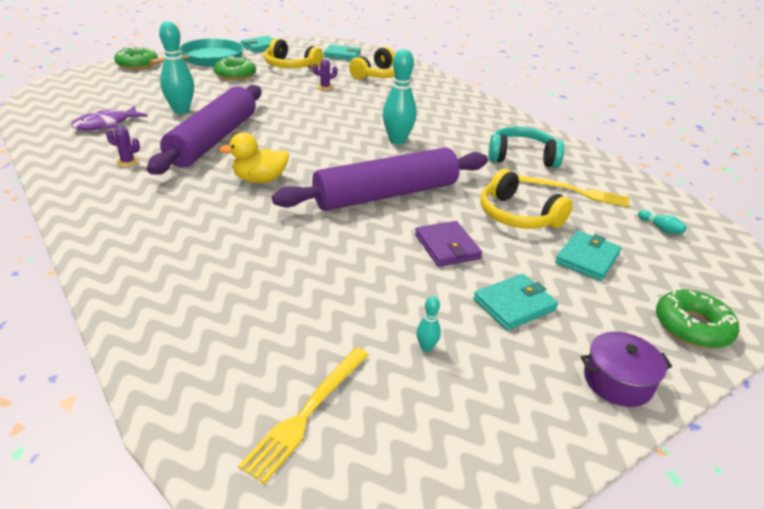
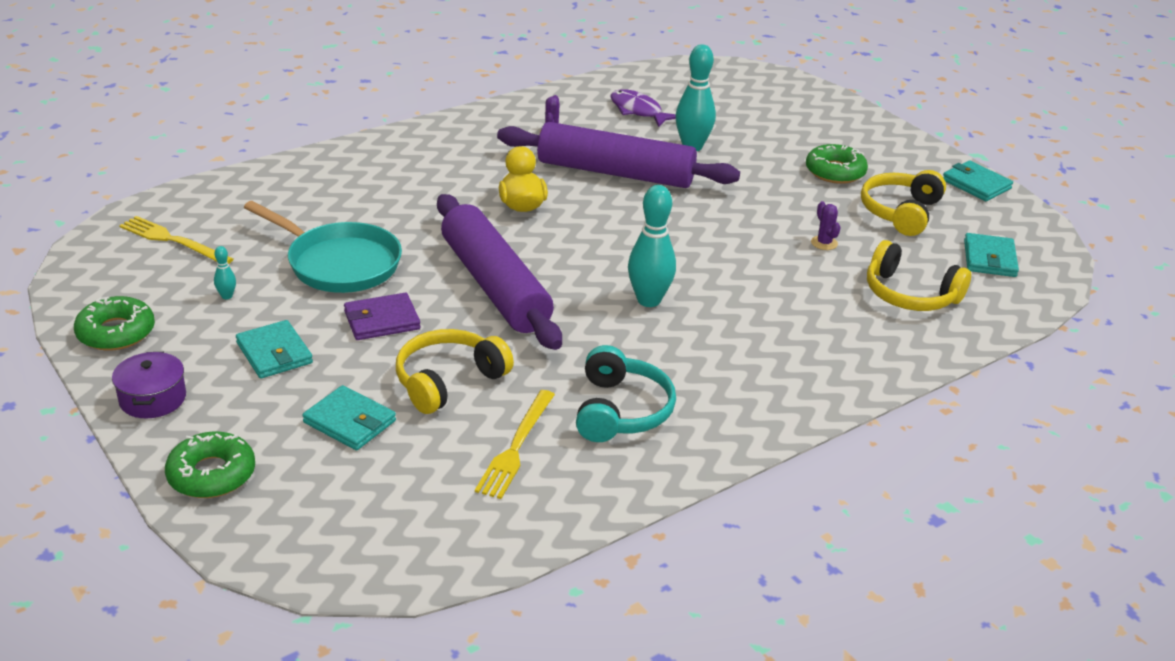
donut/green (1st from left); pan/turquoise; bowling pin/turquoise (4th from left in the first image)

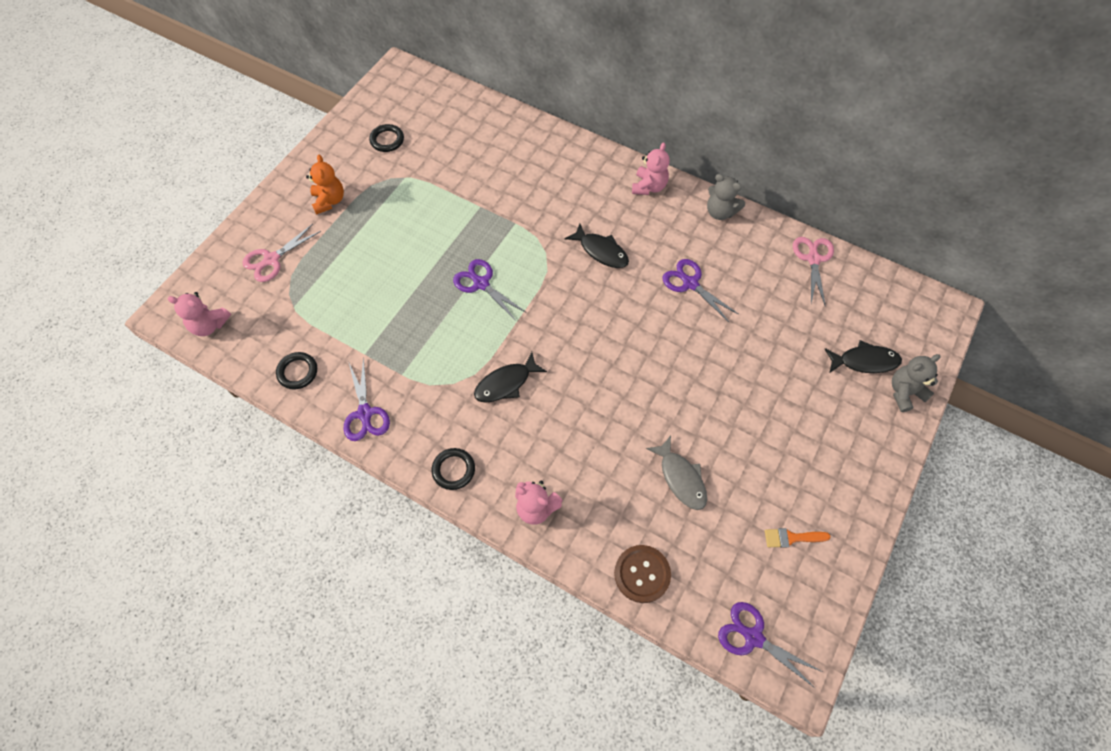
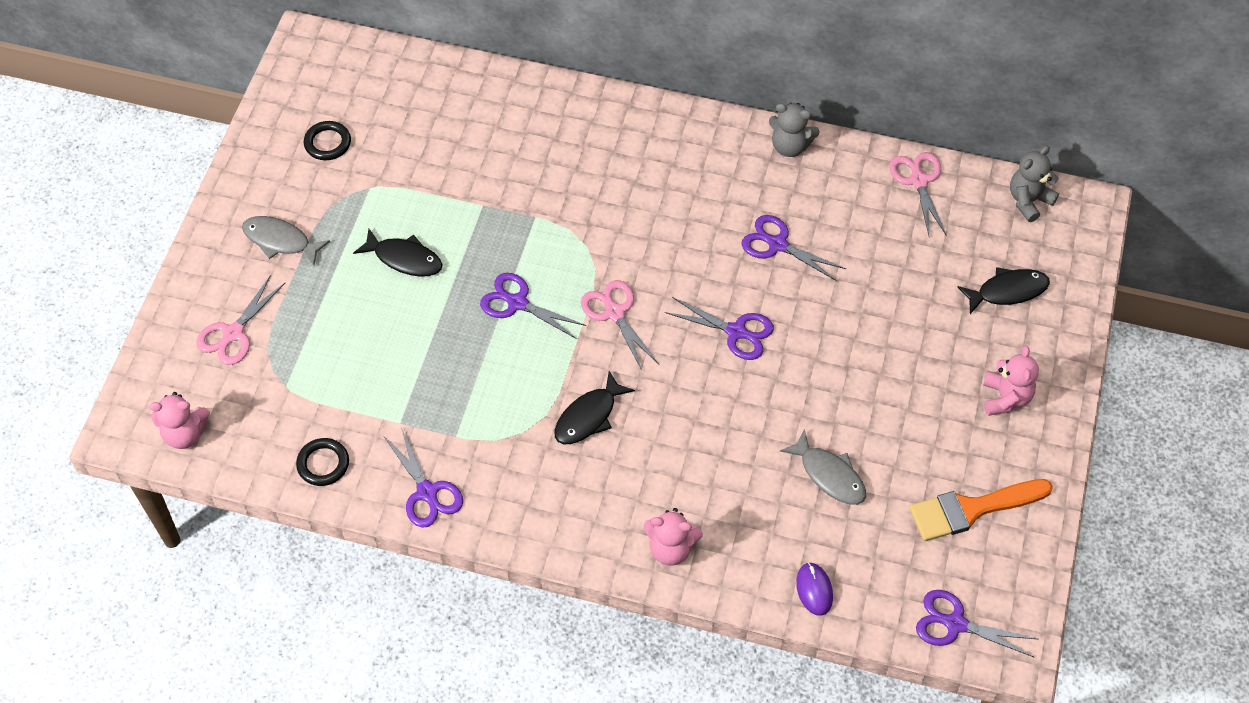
fish/grey (1st from left); ring/black (3rd from left in the first image); fish/black (1st from left); mouse/purple; teddy bear/pink (3rd from left); brush/orange; teddy bear/grey (2nd from left); scissors/pink (2nd from left); scissors/purple (3rd from left)

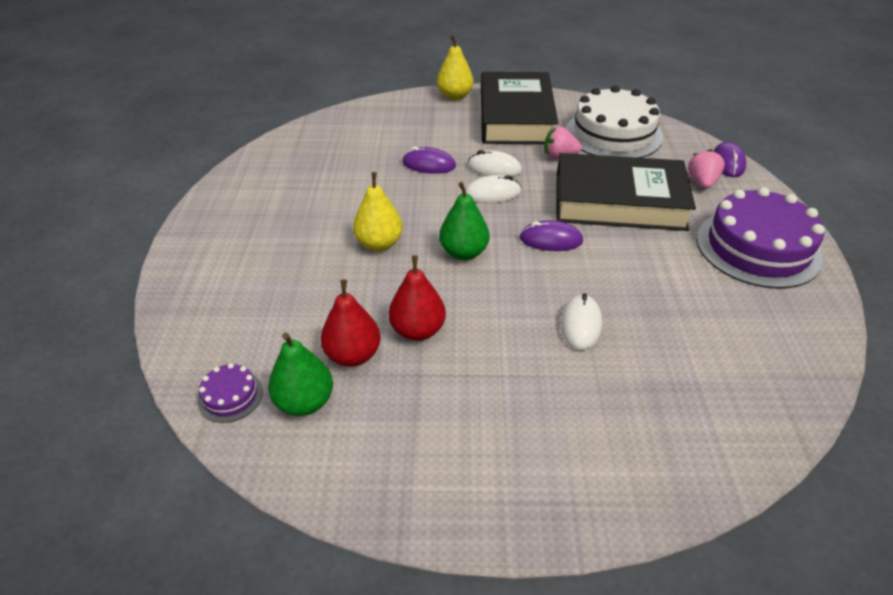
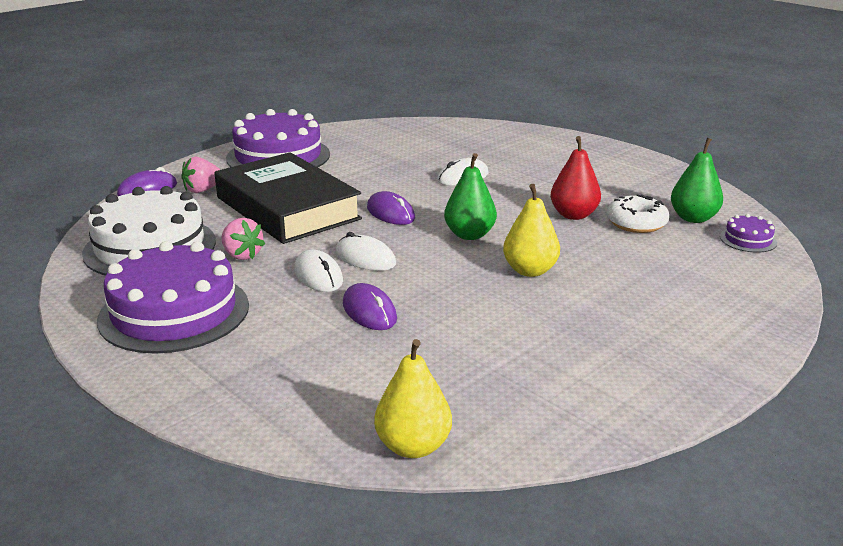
donut/white; pear/yellow (1st from left); cake/purple (1st from left)

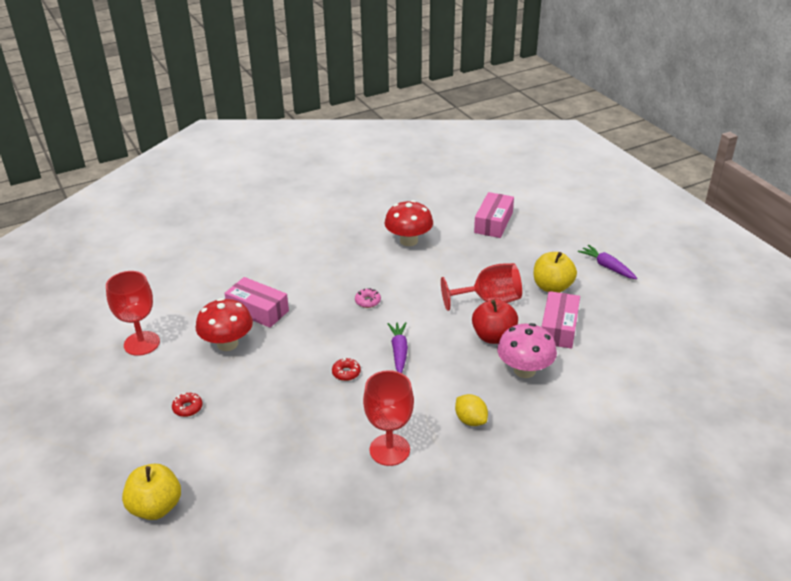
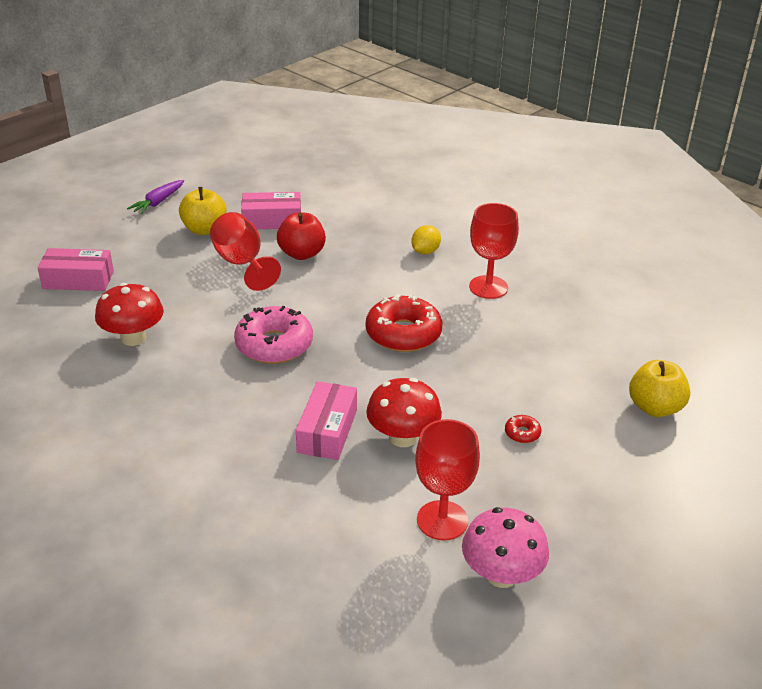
donut/red (1st from left); donut/pink; carrot/purple (1st from left in the first image); mushroom/pink

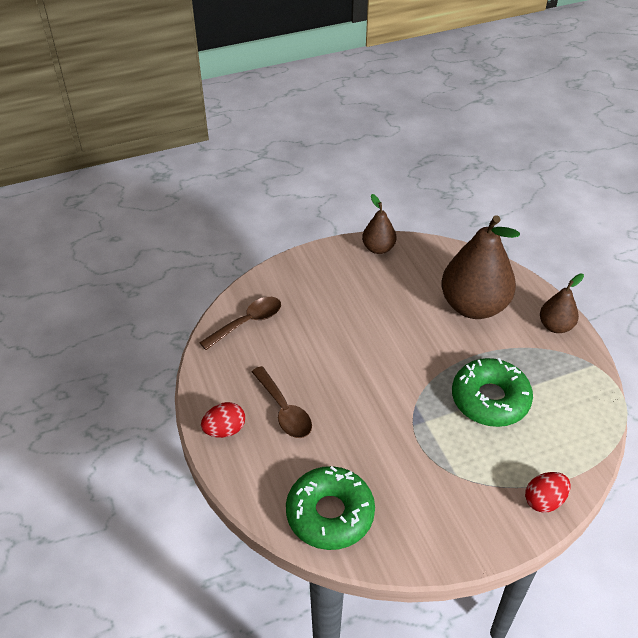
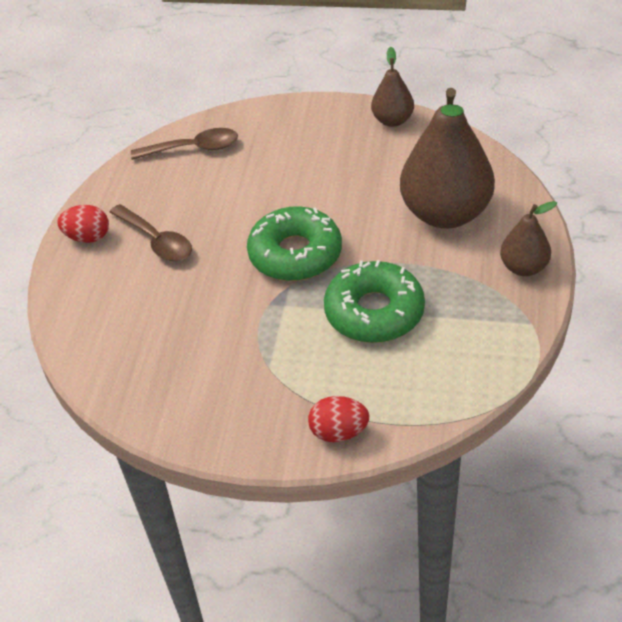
spoon/brown (1st from left); donut/green (1st from left)

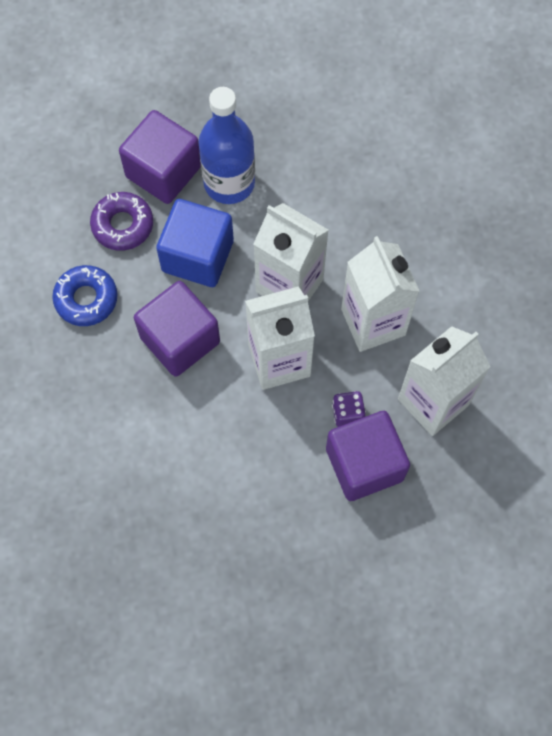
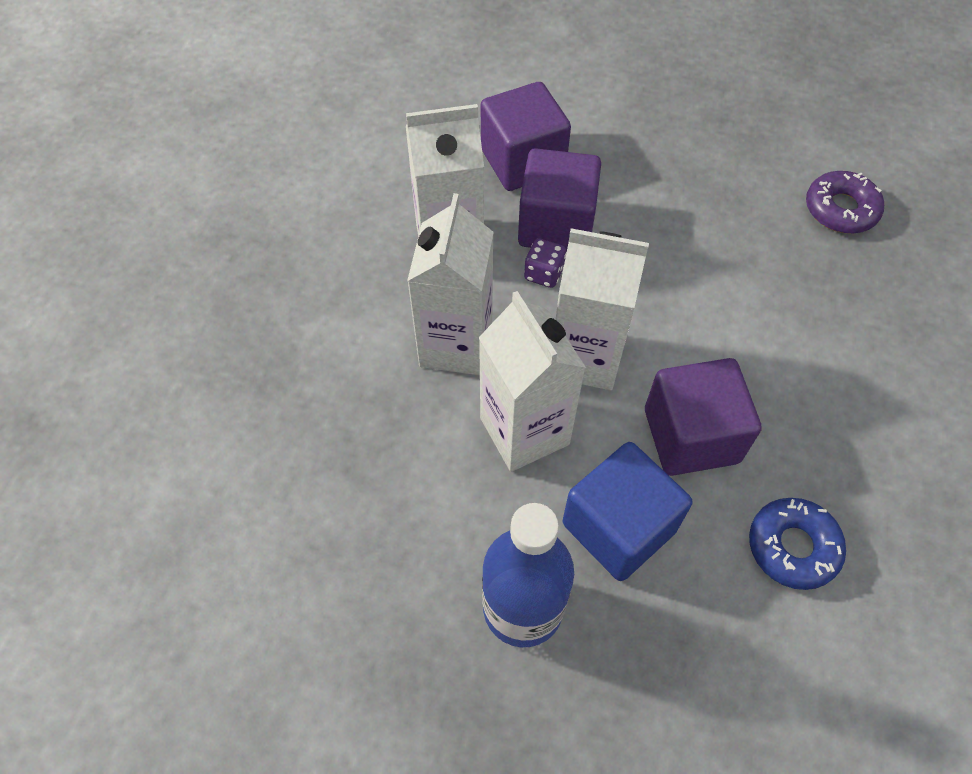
donut/purple; cube/purple (1st from left)

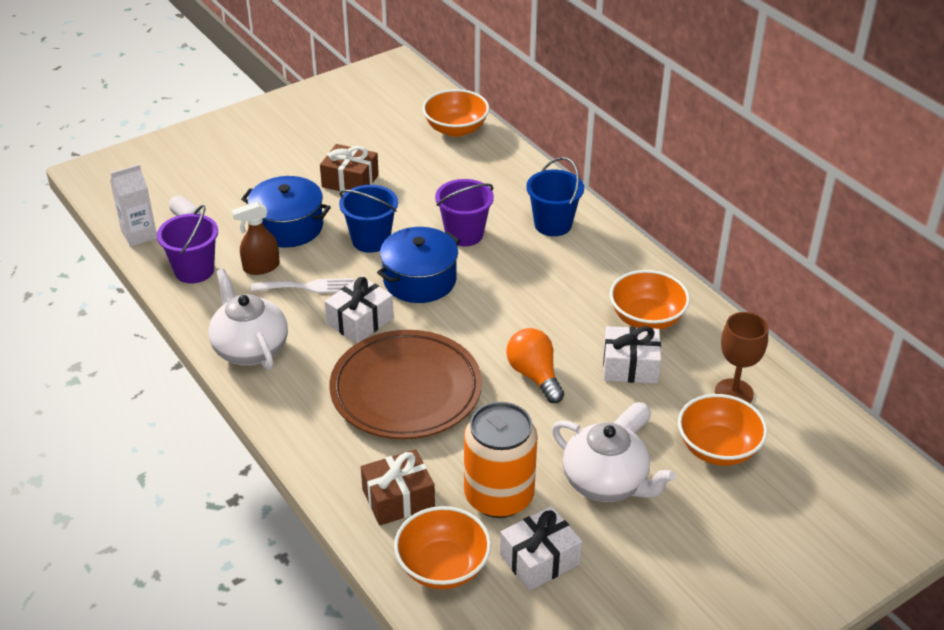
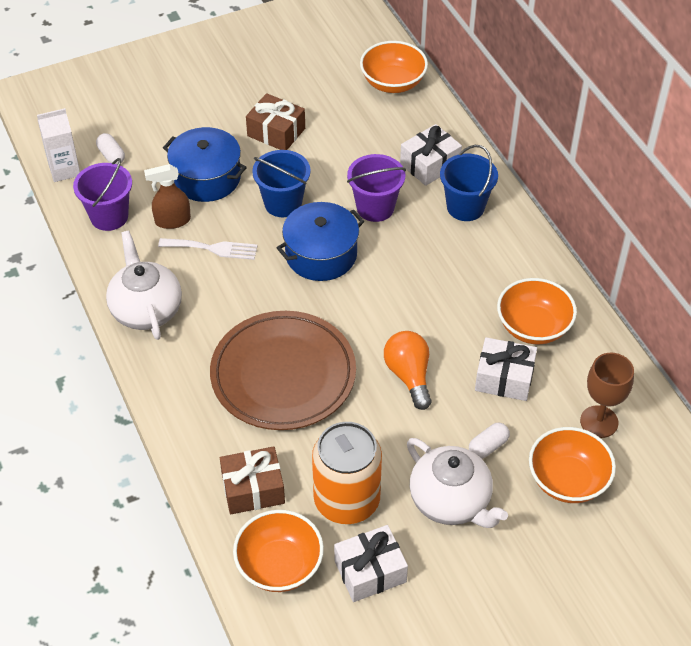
gift/white (2nd from left)

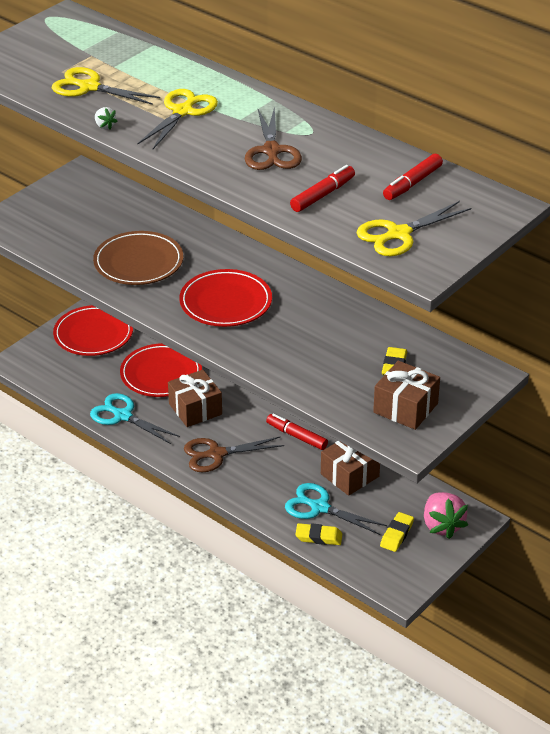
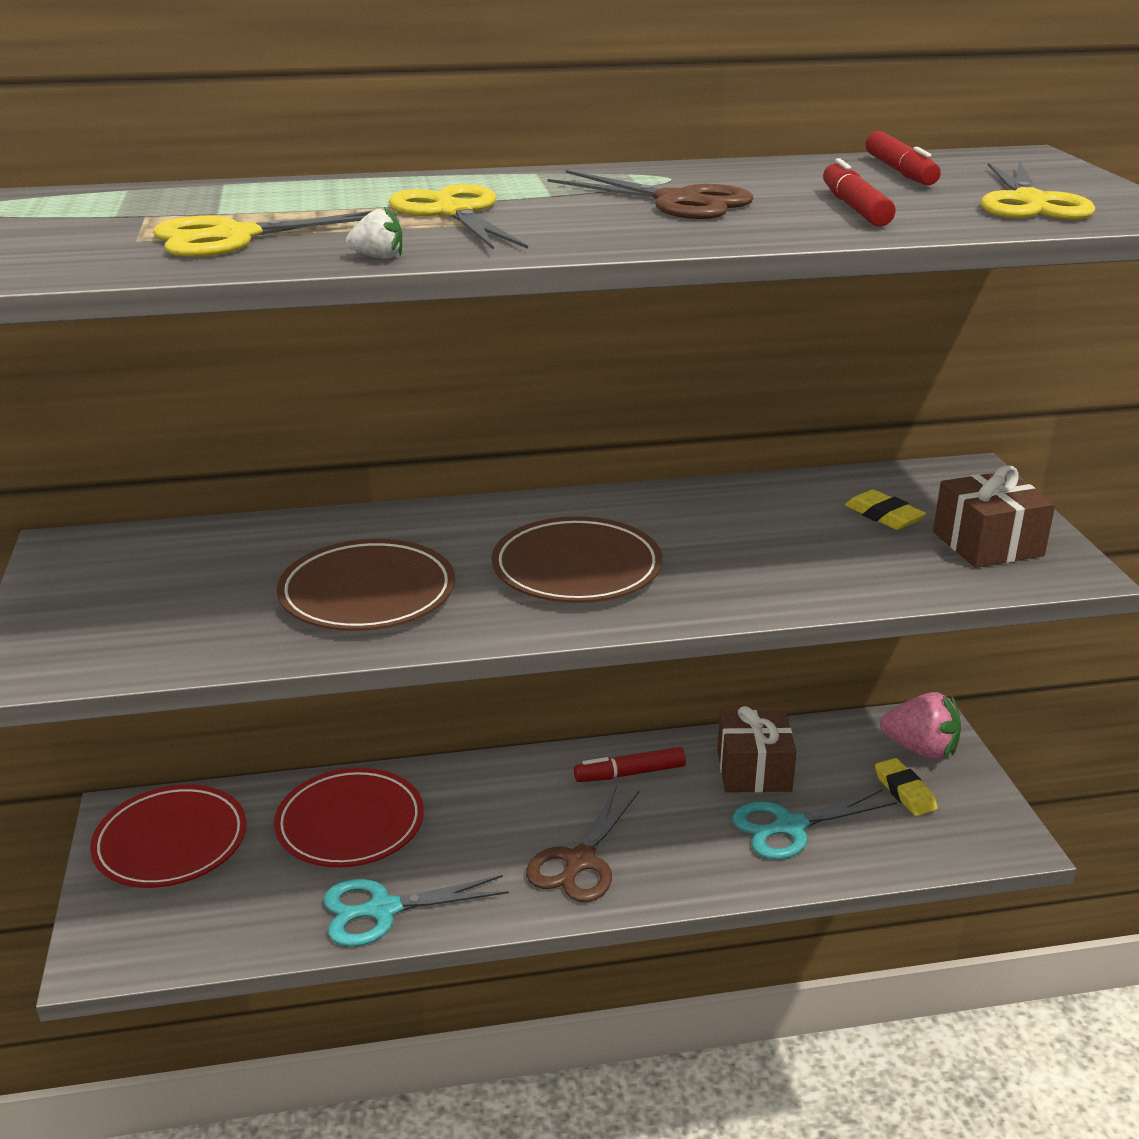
gift/brown (1st from left in the first image); plate/brown (2nd from left); eraser/yellow (1st from left in the first image)

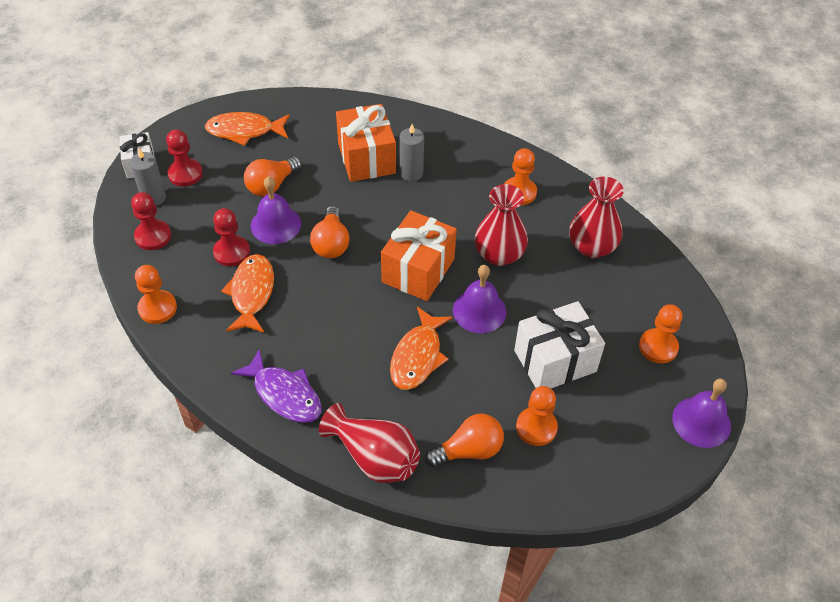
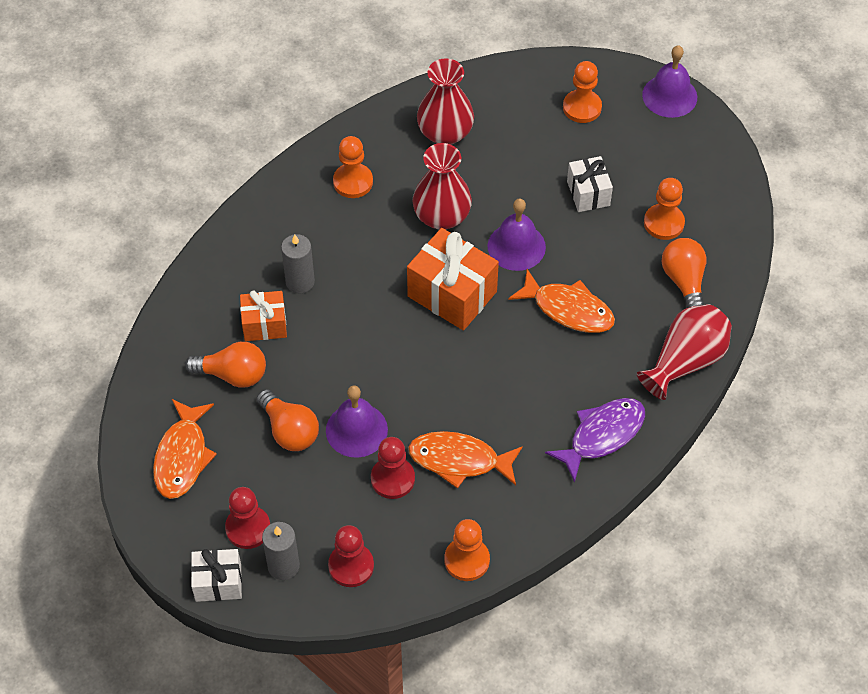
light bulb/orange (1st from left); gift/orange (1st from left); gift/white (2nd from left)

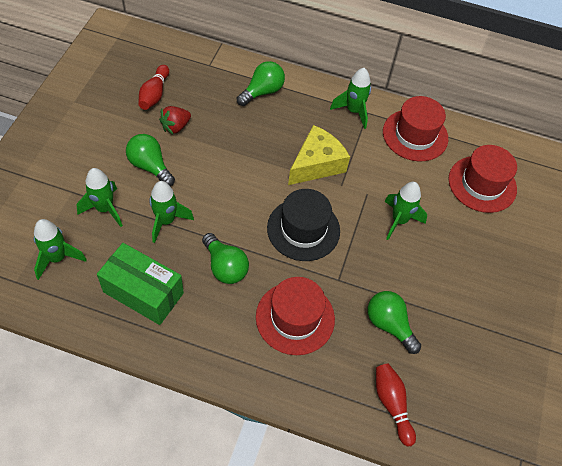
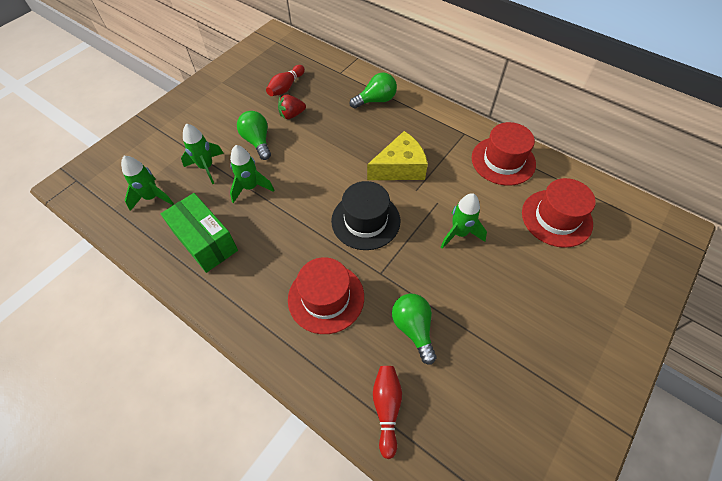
light bulb/green (2nd from left in the first image); rocket/green (4th from left in the first image)

